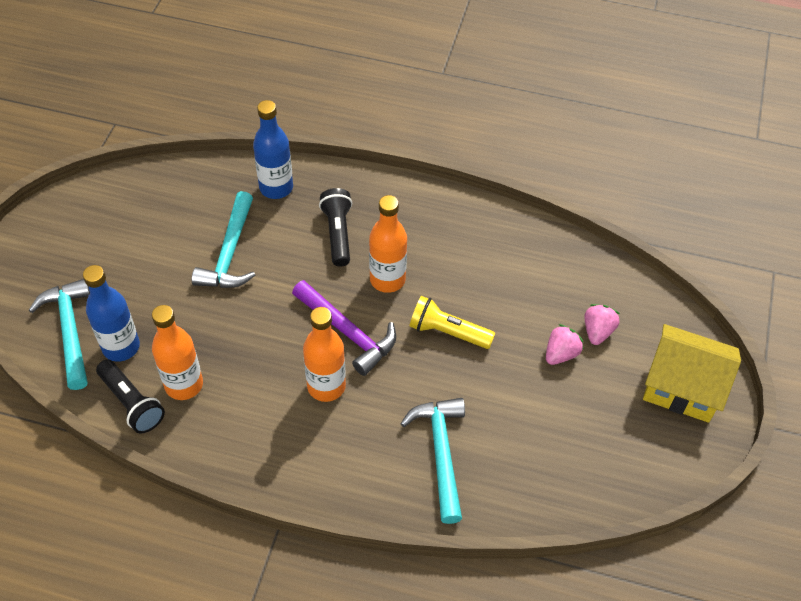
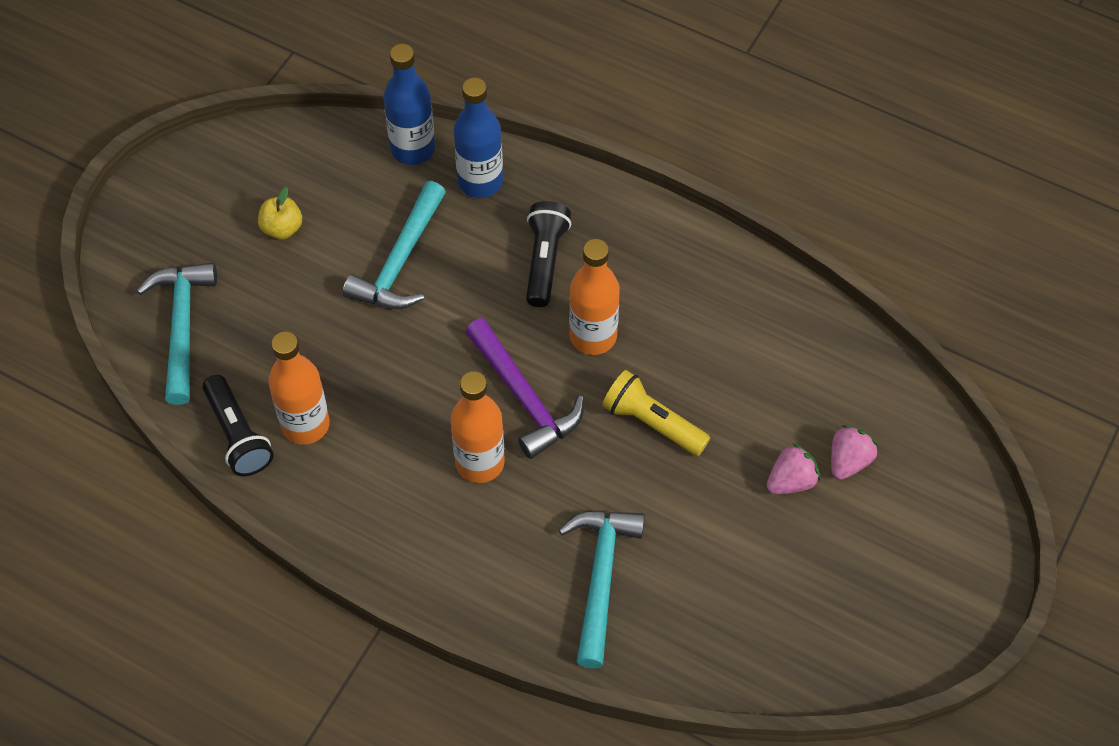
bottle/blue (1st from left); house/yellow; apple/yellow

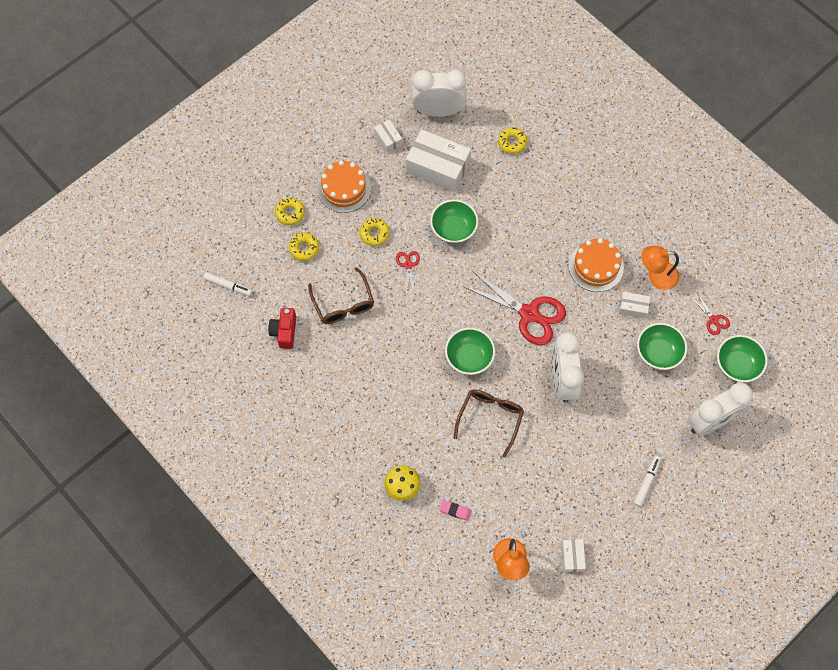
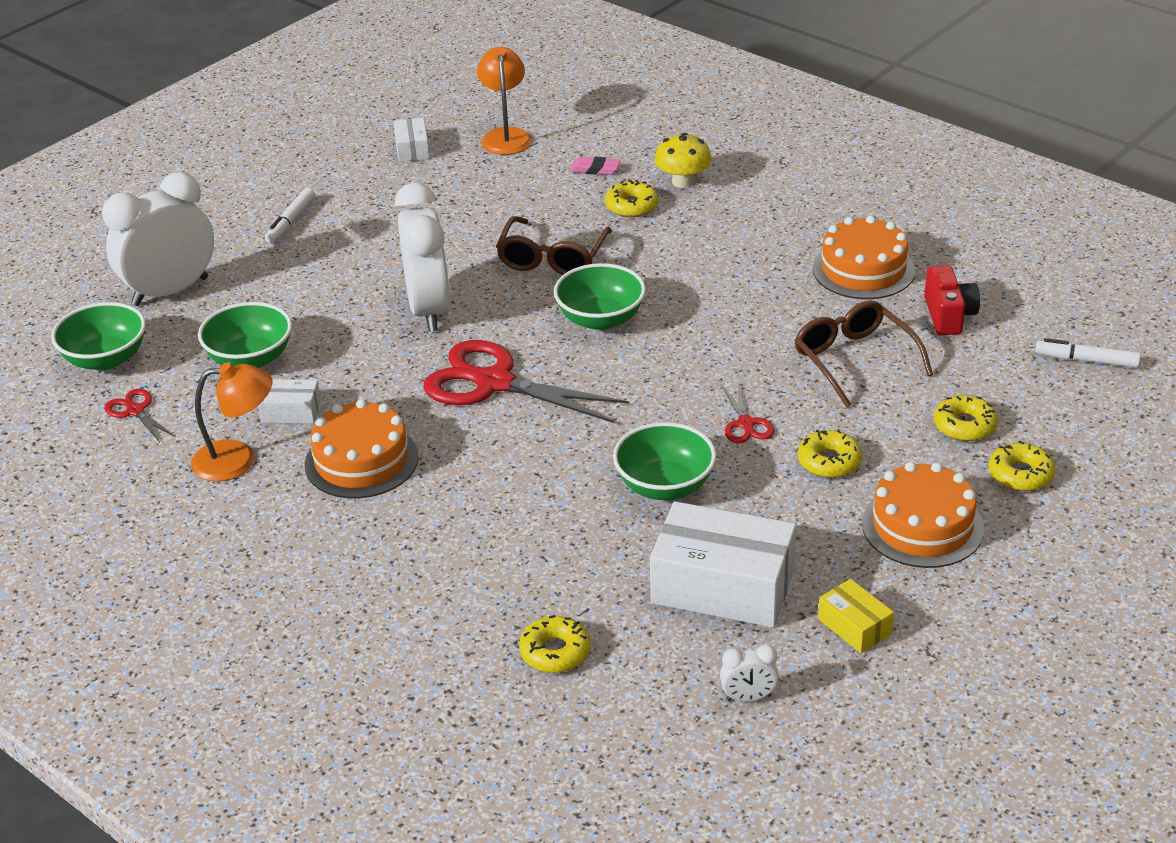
box/yellow; clock/white (3rd from left); donut/yellow (2nd from left); cake/orange (2nd from left)

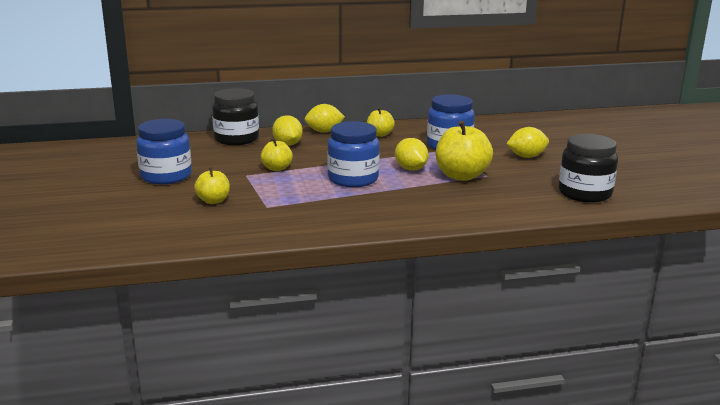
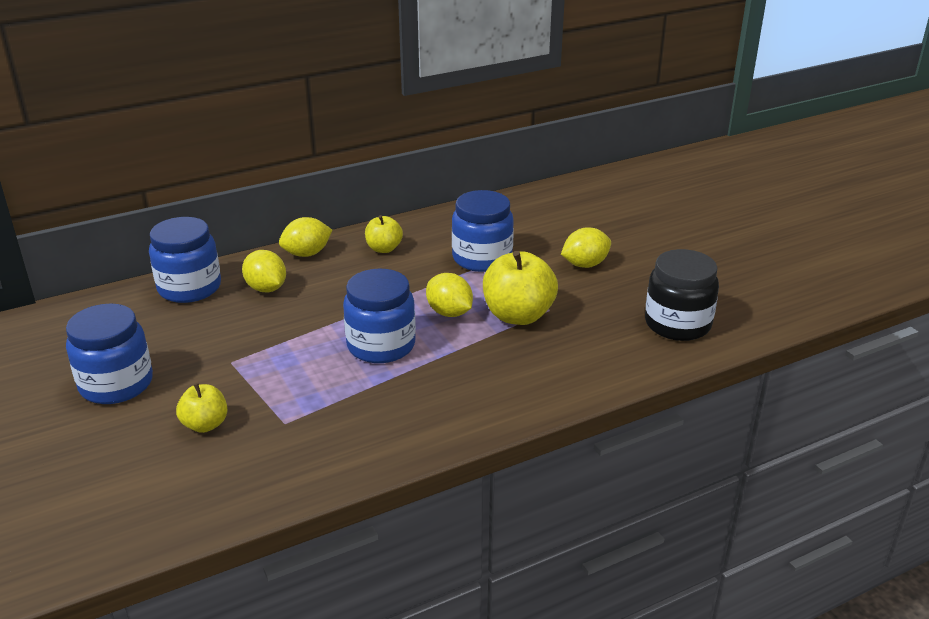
jar/blue (2nd from left); apple/yellow (2nd from left in the first image)

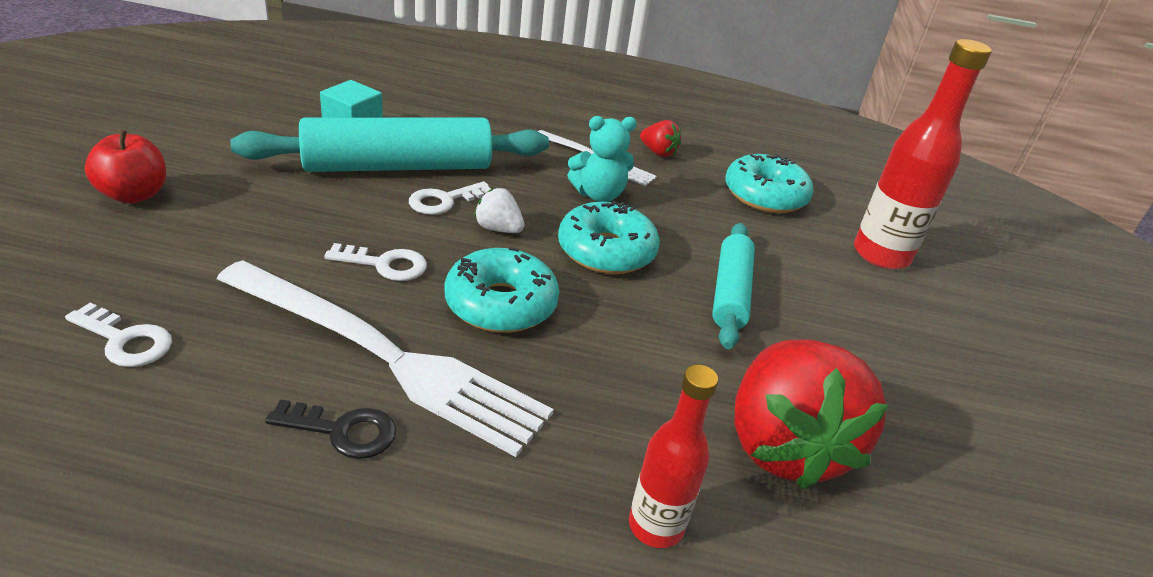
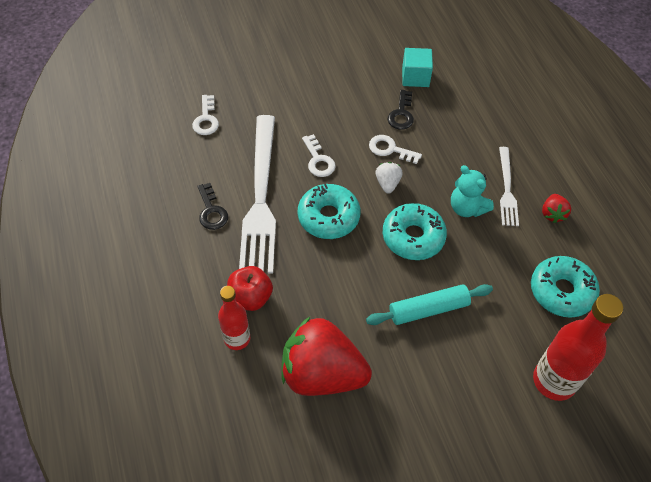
apple/red; key/black (2nd from left); strawberry/red (1st from left)

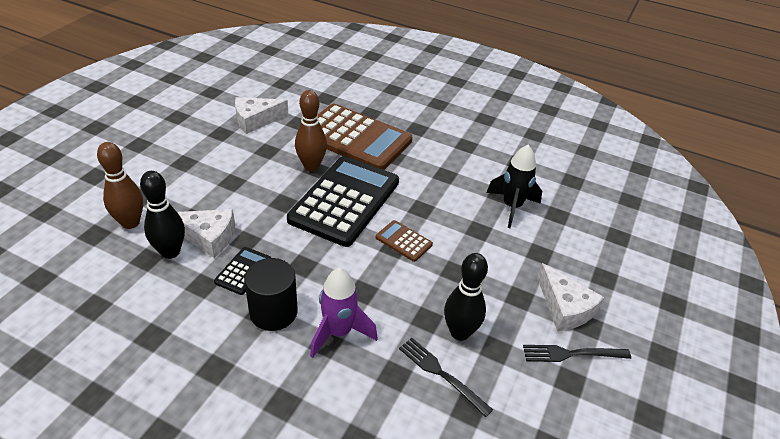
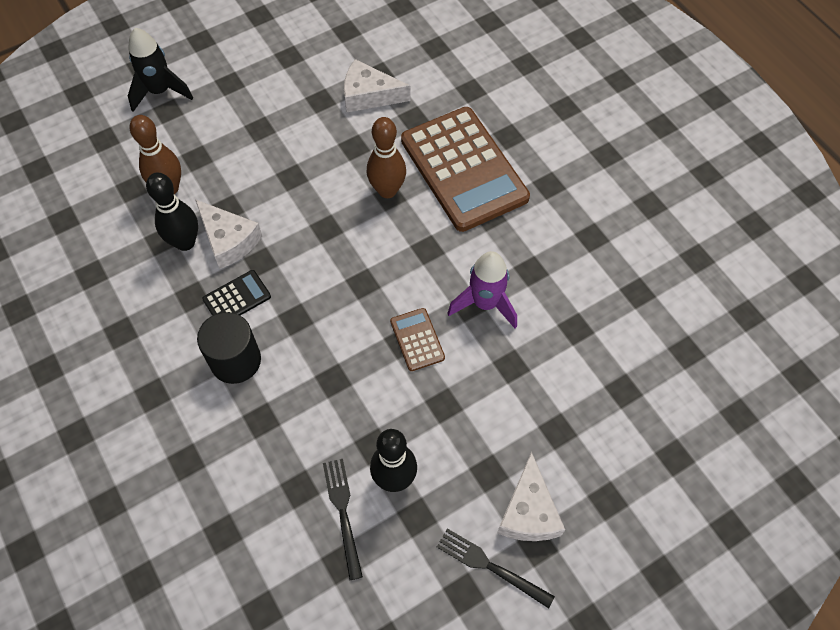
calculator/black (2nd from left in the first image); rocket/purple; rocket/black

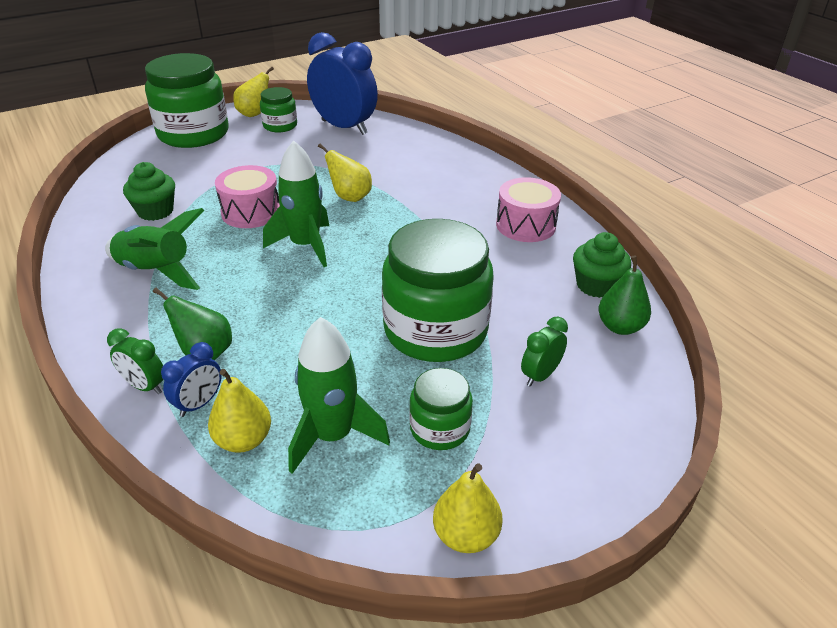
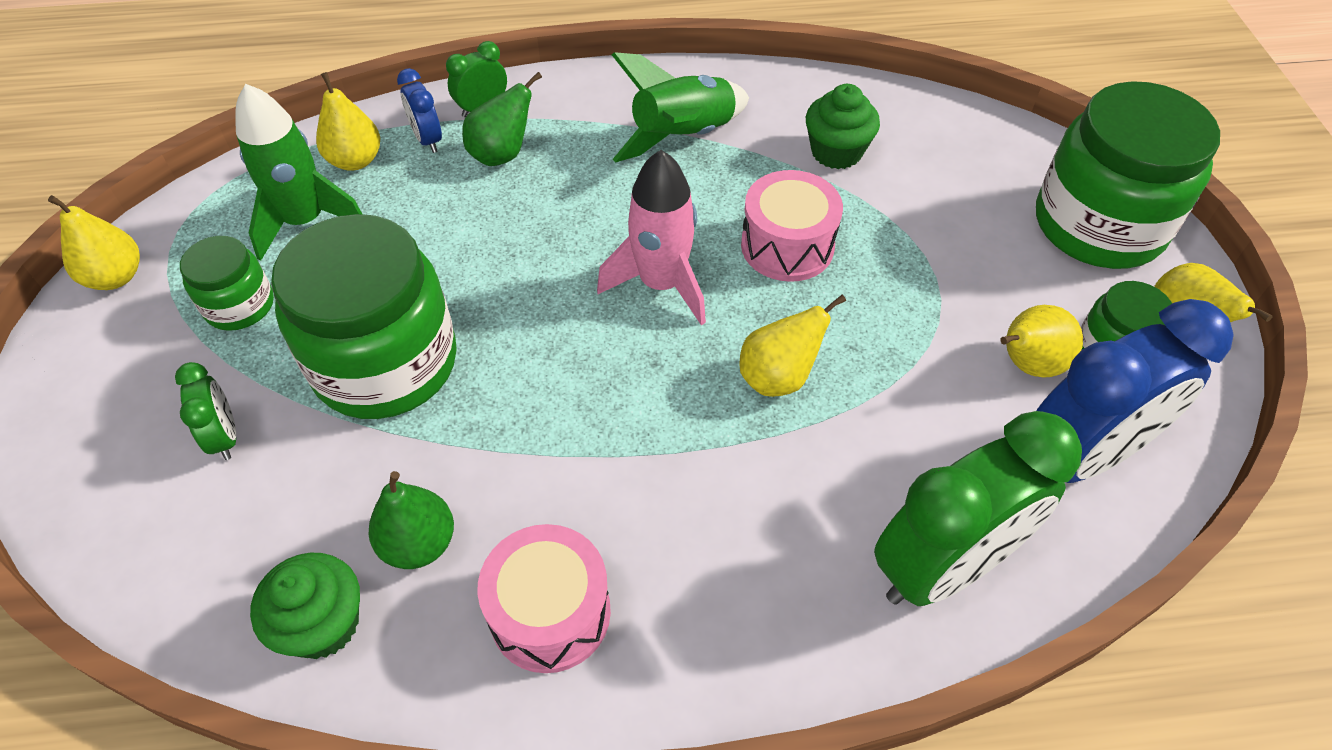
rocket/pink; pear/green (1st from left); clock/green (3rd from left); pear/yellow (4th from left)

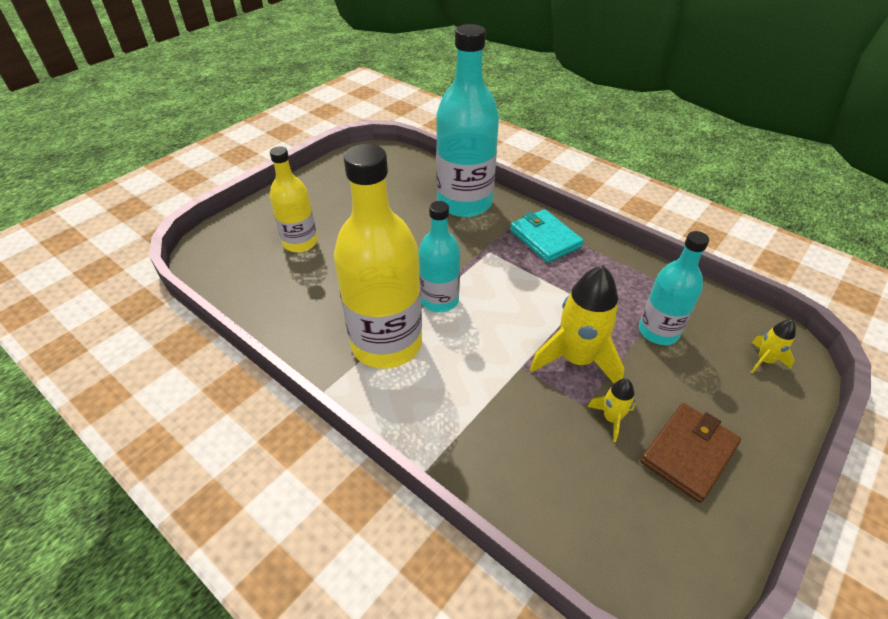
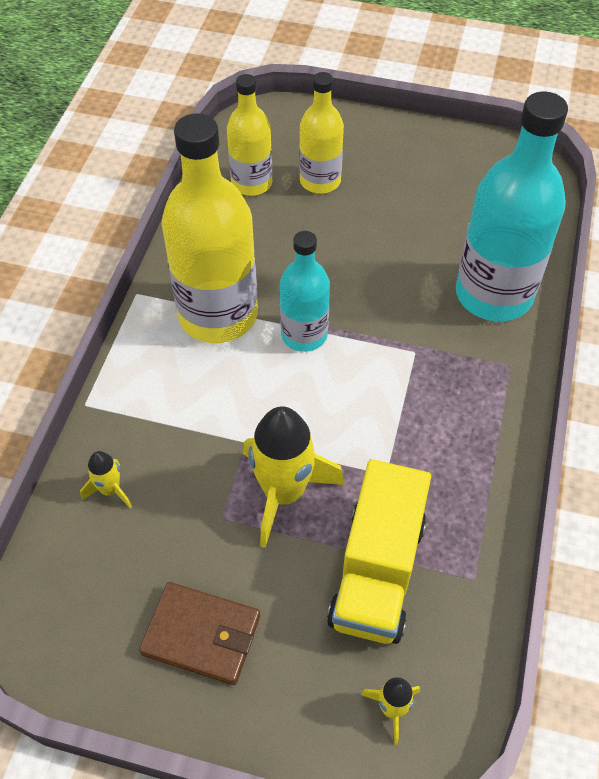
wallet/turquoise; rocket/yellow (1st from left); truck/yellow; bottle/yellow (2nd from left)

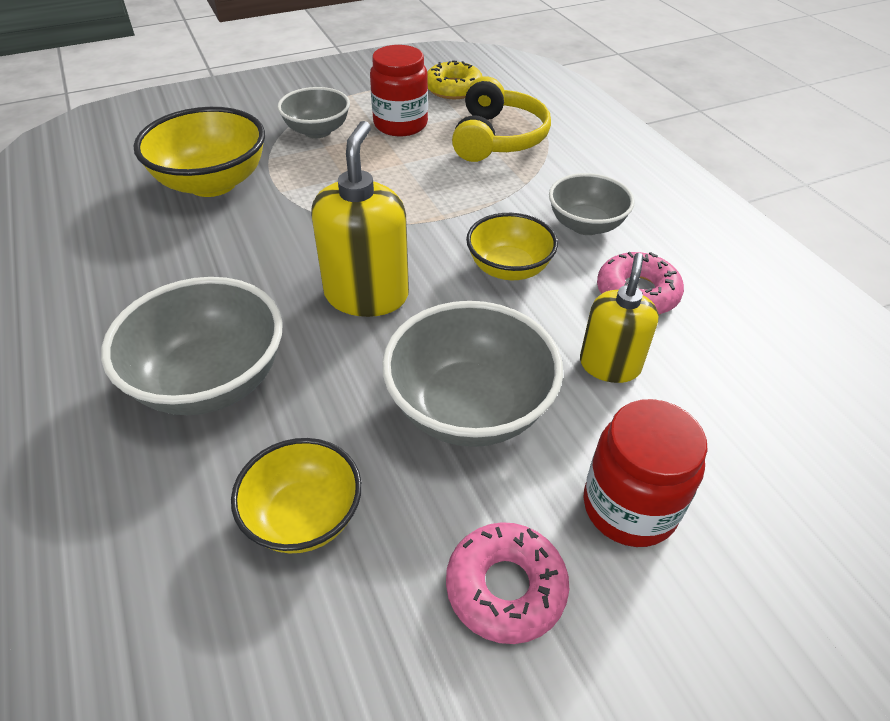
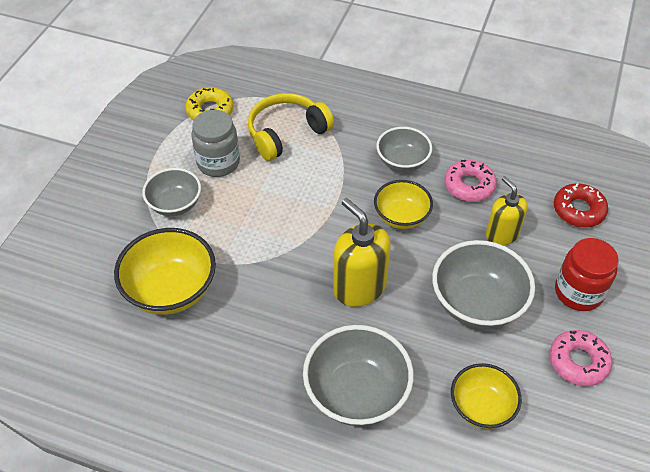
jar/grey; headphones/yellow; donut/red

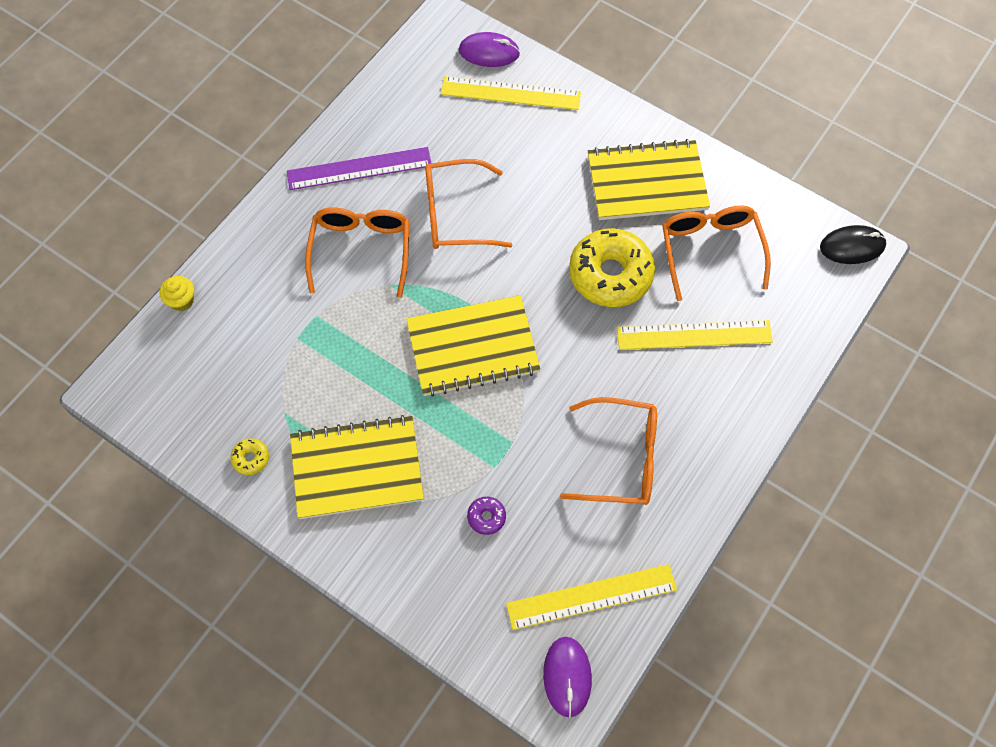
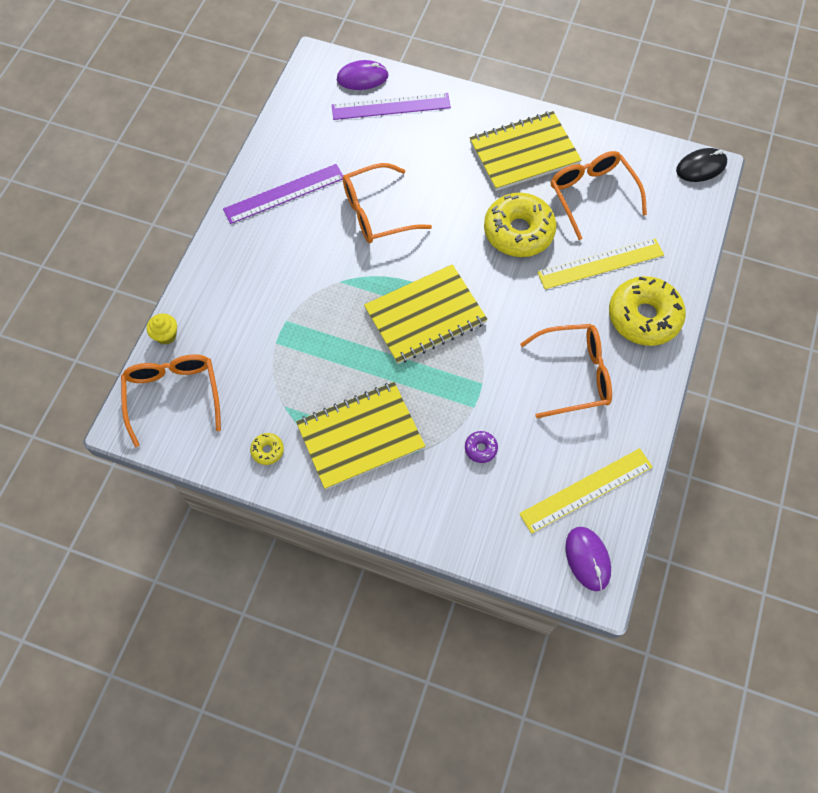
glasses/orange (1st from left); ruler/purple (2nd from left); donut/yellow (3rd from left)

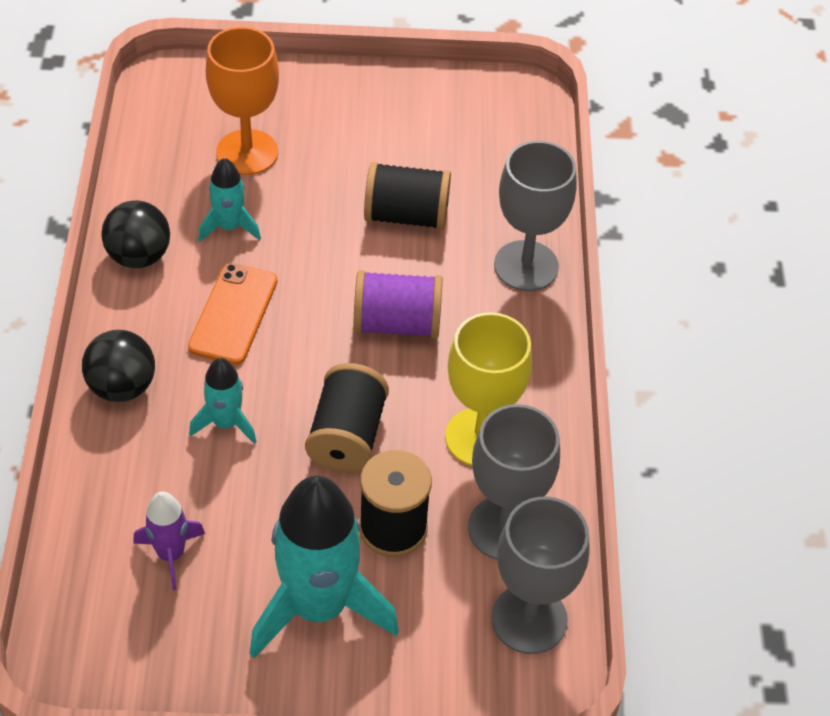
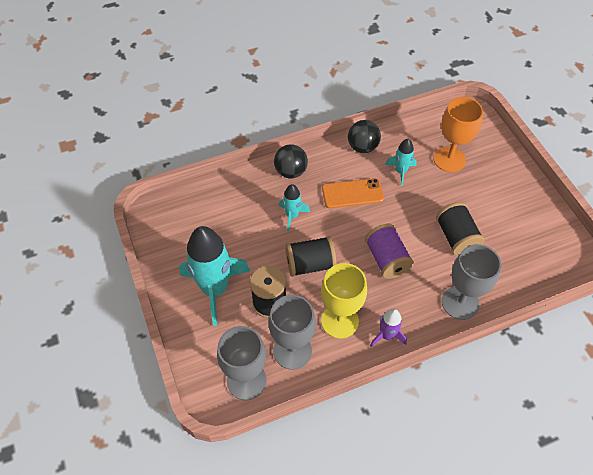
rocket/purple

